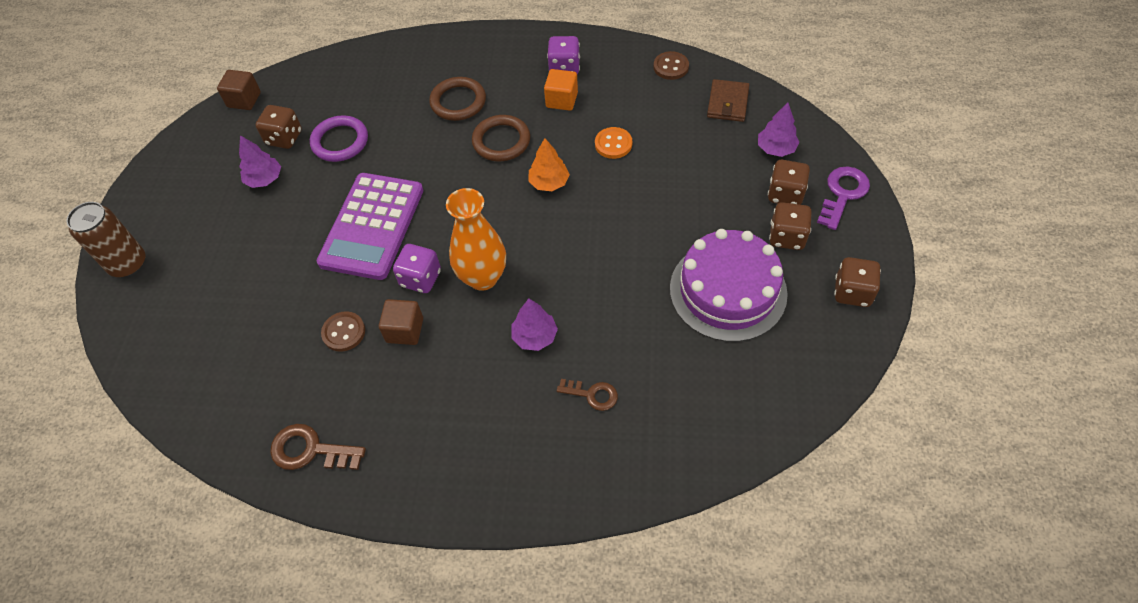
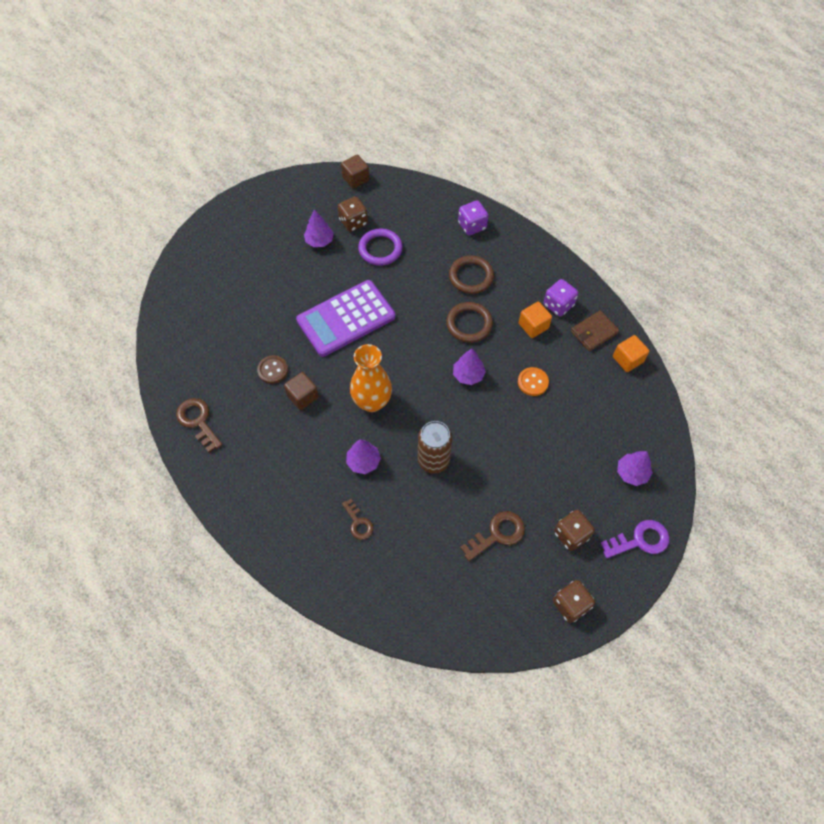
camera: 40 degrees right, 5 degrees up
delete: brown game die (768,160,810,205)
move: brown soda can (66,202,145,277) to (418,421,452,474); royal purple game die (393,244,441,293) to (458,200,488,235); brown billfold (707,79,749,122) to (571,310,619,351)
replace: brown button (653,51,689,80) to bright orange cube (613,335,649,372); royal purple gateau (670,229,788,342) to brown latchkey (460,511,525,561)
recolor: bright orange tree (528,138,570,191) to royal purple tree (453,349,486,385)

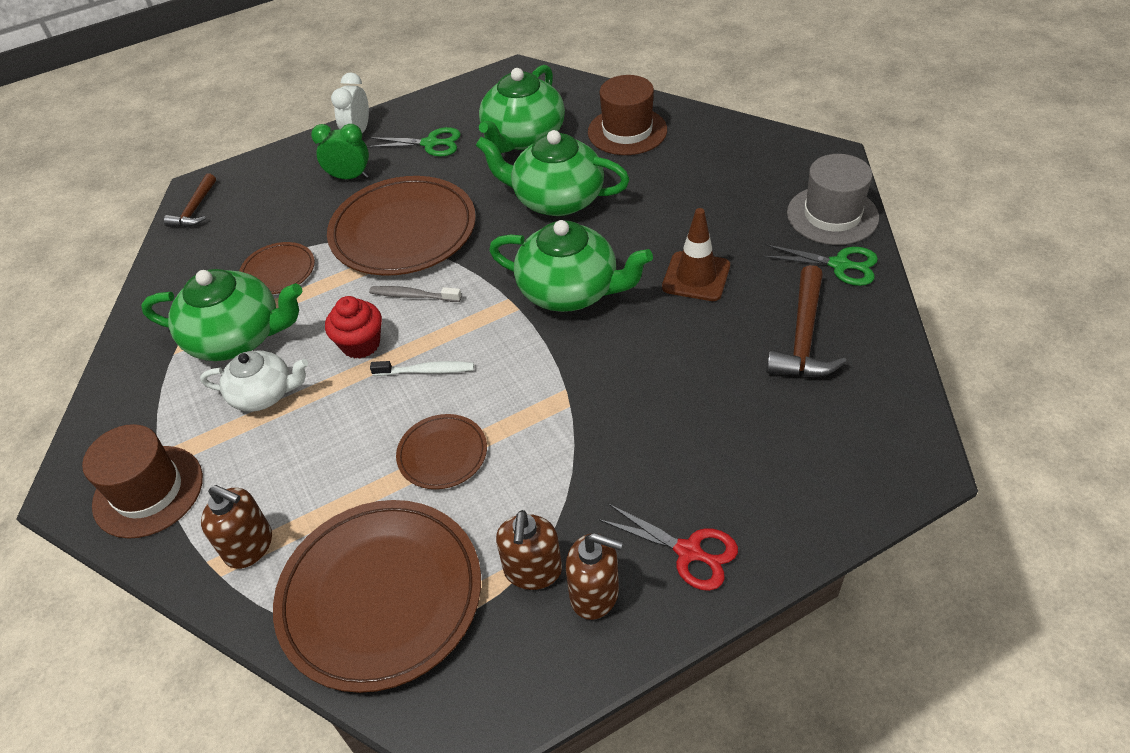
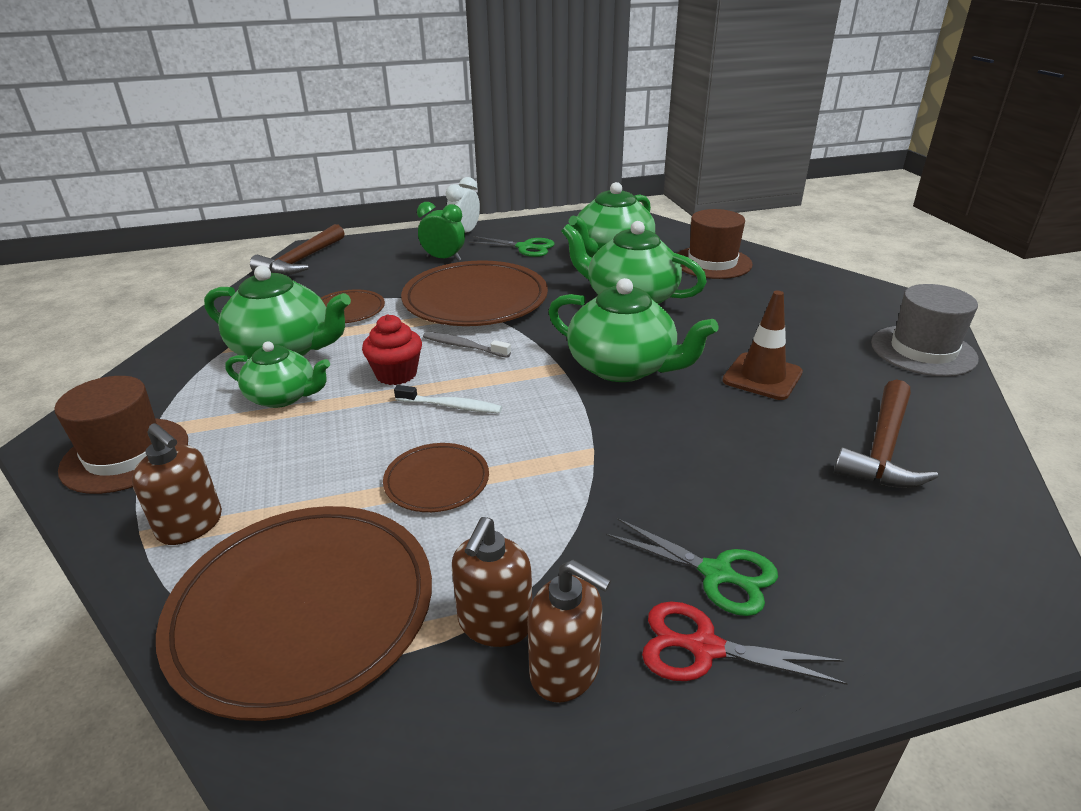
camera: 10 degrees right, 15 degrees down
move: green pair of scissors (761,244,878,286) to (606,518,778,616)
recolor: white teapot (200,351,308,412) to green teapot (225,341,330,408)
rotate: scarlet pair of scissors (598,503,738,591) = (642,601,848,685) 150 degrees clockwise
resize: brown hammer (164,173,216,227) = (250,224,344,275) x1.57

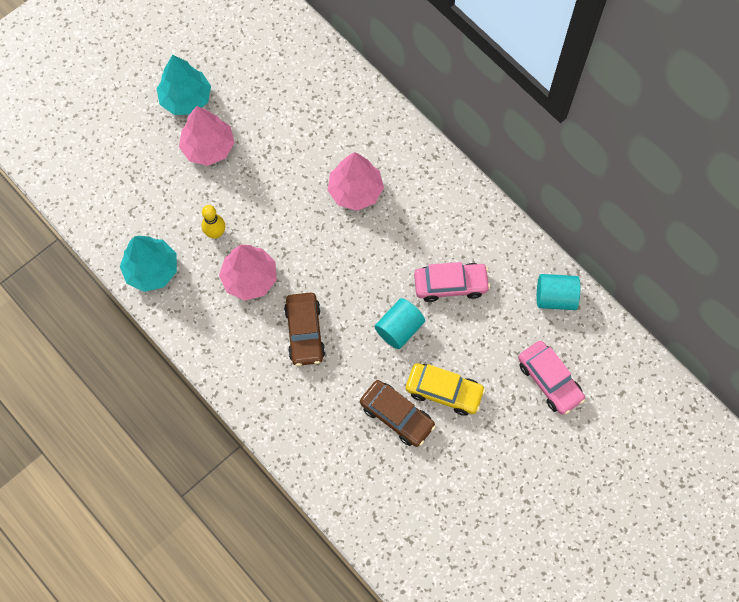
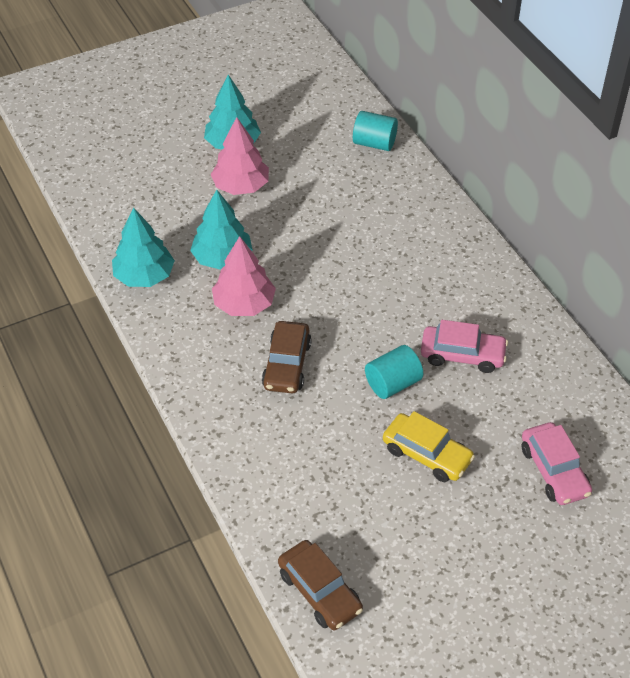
camera: 15 degrees right, 20 degrees down
delete: rosy tree (328,152,384,211)
move: brown car (360,380,436,447) to (278,540,363,630); teal solid cylinder (537,274,580,310) to (353,111,398,151)
replace: yellow tenpin (202,205,225,239) to teal tree (190,190,253,270)

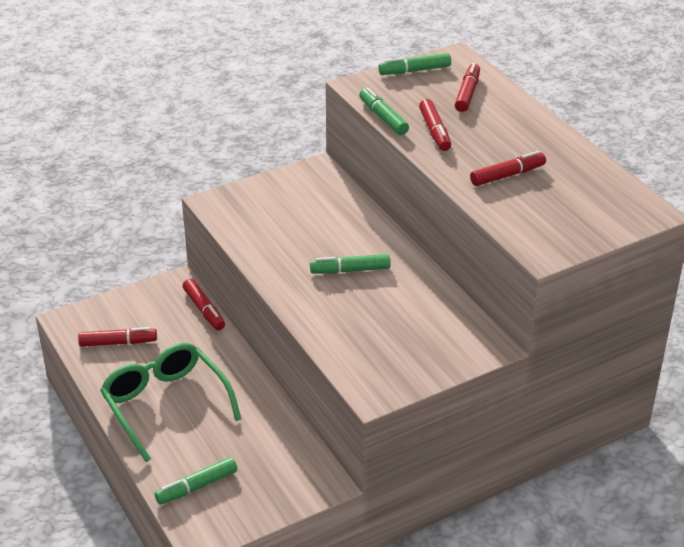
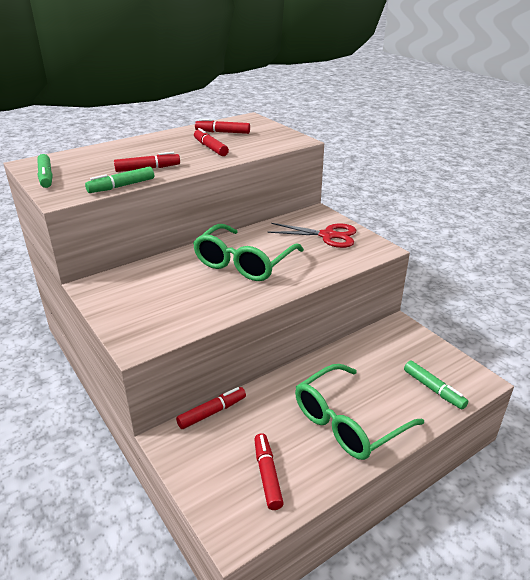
camera: 95 degrees left, 5 degrees down
insert: scarlet pair of scissors (268,223,356,248)
move: scarlet marker (455,63,480,112) to (195,119,250,134)
replace: green marker (310,254,391,273) to green spectacles (193,224,304,281)

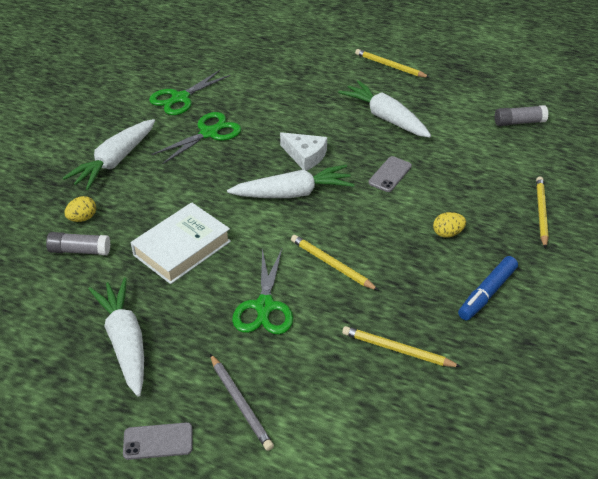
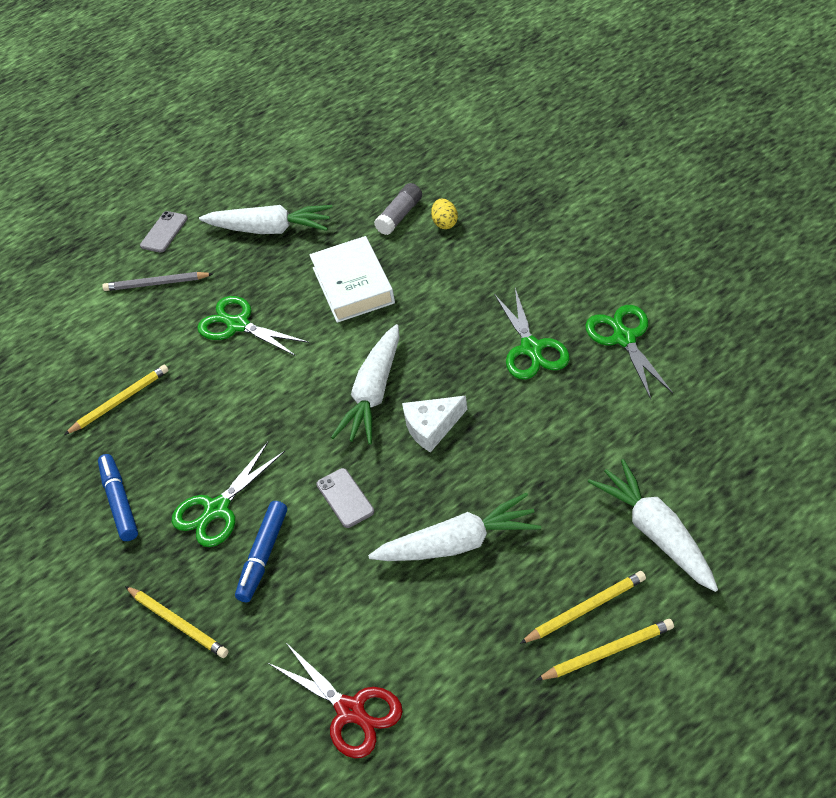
camera: 125 degrees right, 5 degrees up
insert: royal blue marker (235,501,287,602)
move: white carrot (63,119,155,190) to (588,459,718,592); yellow wooden pencil (291,235,379,291) to (537,619,674,680)
replace: yellow toy egg (433,212,466,237) to green pair of scissors (172,442,285,547); grey stick of glue (495,105,549,126) to scarlet pair of scissors (268,643,403,758)

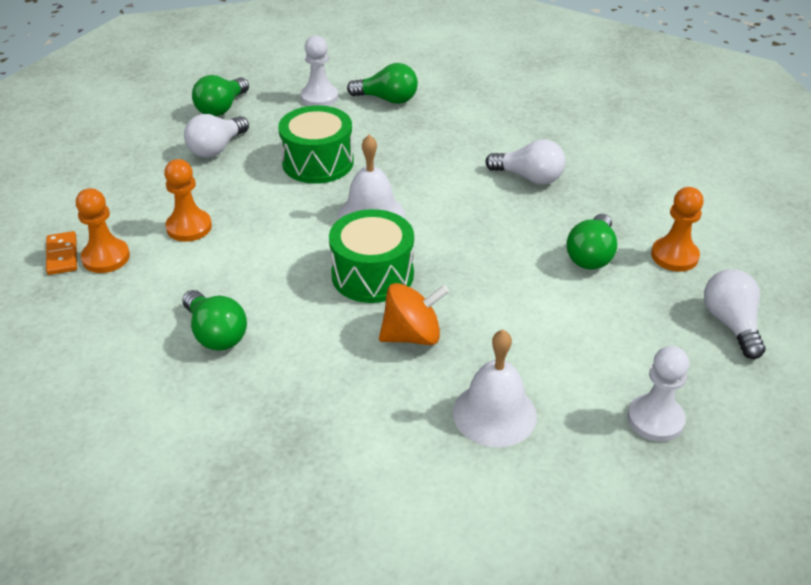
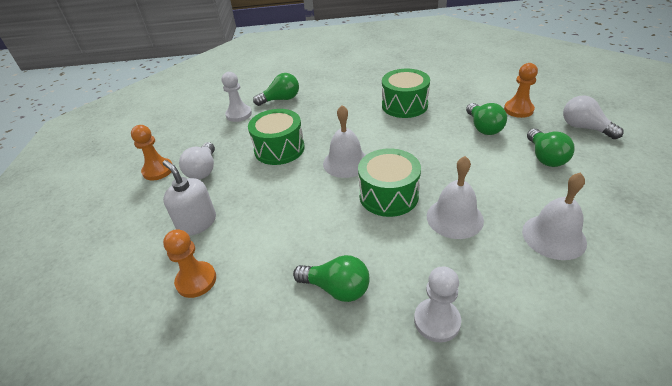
camera: 30 degrees left, 0 degrees up
delete: bright orange domino piece (46,231,77,275)
insert: white pump bottle (163,160,216,236)
move: bright orange pawn (164,159,212,242) to (131,125,172,181); green light bulb (192,75,249,116) to (527,129,575,167); white pawn (627,346,689,442) to (414,266,461,343)
replace: bright orange spinning top (379,283,449,345) to white hand bell (427,156,484,239); white light bulb (485,139,566,185) to green drum (382,69,430,118)

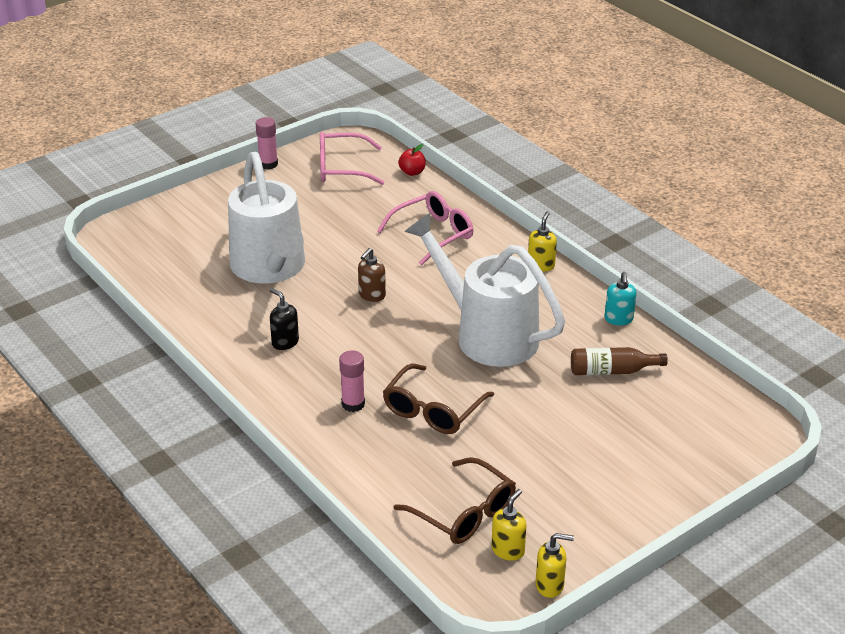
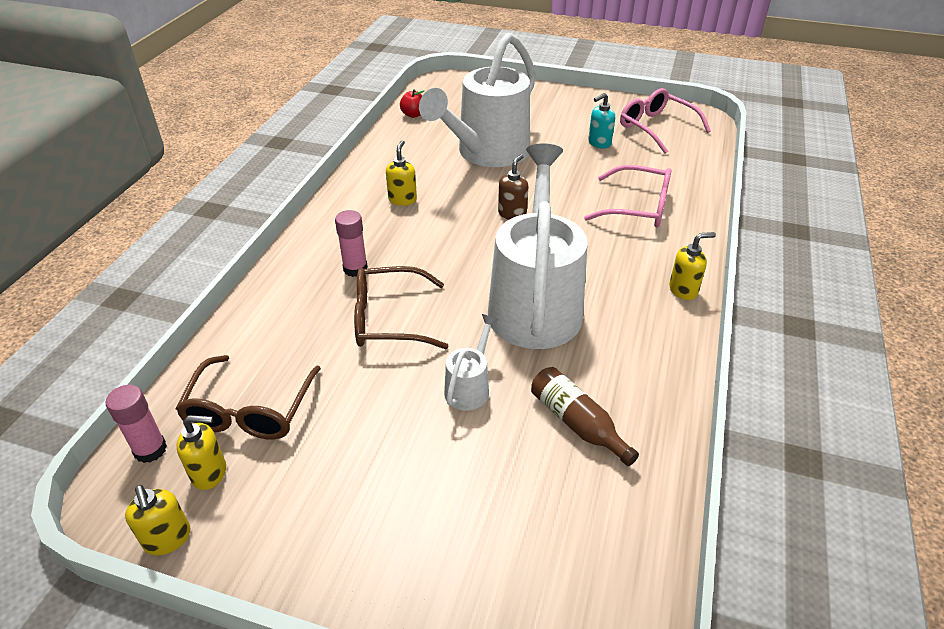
camera: 55 degrees right, 5 degrees up
insert: white watering can (444,314,499,411)
move: rosy stick of glue (256,117,278,169) to (106,385,167,463); scarlet apple (398,144,426,176) to (400,89,424,118); teal pump bottle (605,272,636,325) to (588,93,615,149)
recolor: jet-black pump bottle (270,288,299,350) to yellow pump bottle (386,140,417,206)
rotate: brown pump bottle (358,248,386,302) = (498,154,528,220) 120 degrees clockwise

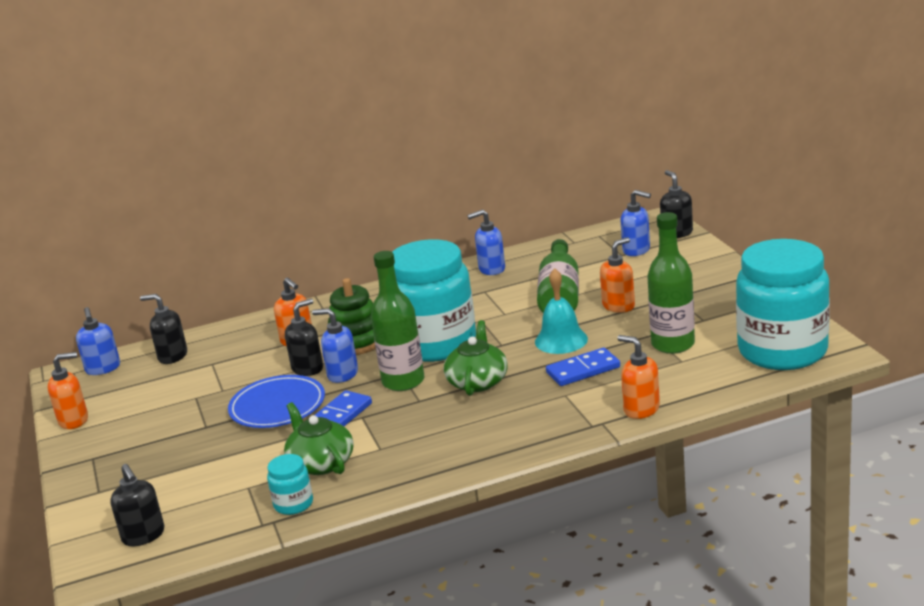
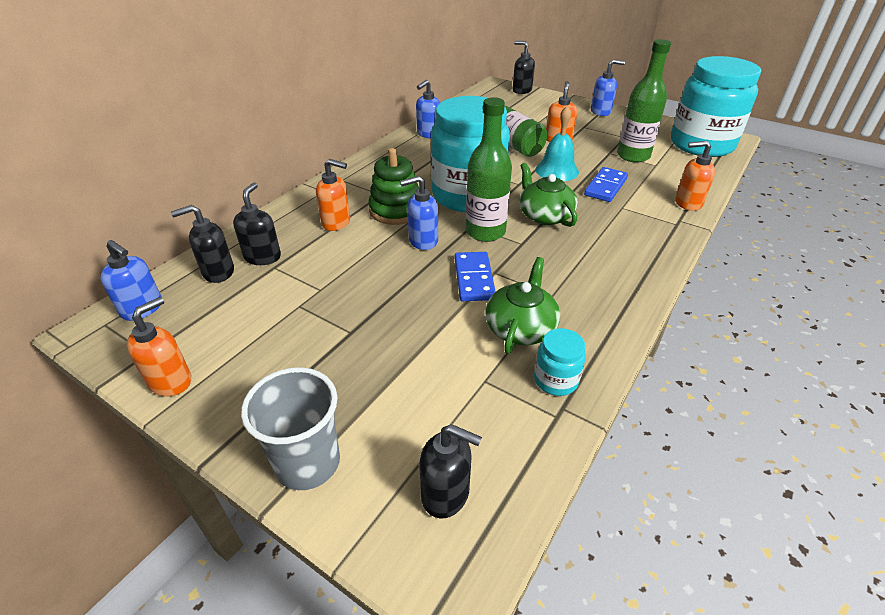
camera: 40 degrees left, 15 degrees up
delete: royal blue plate (228,375,325,428)
insert: grey beaker (241,367,340,490)
move: jet-black pump bottle (285,298,323,376) to (233,182,281,265); royal blue pump bottle (620,190,651,256) to (591,59,625,116)
rotate: green teapot (284,402,354,475) = (485,257,560,354) 90 degrees clockwise

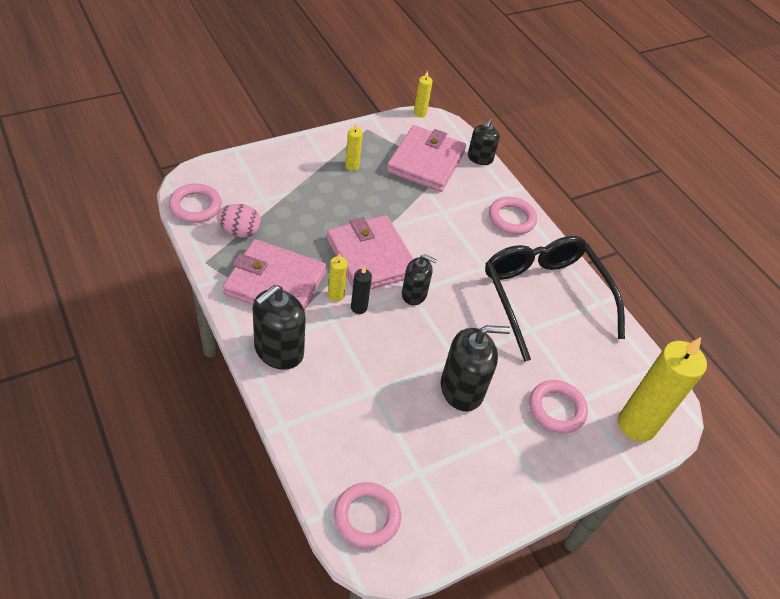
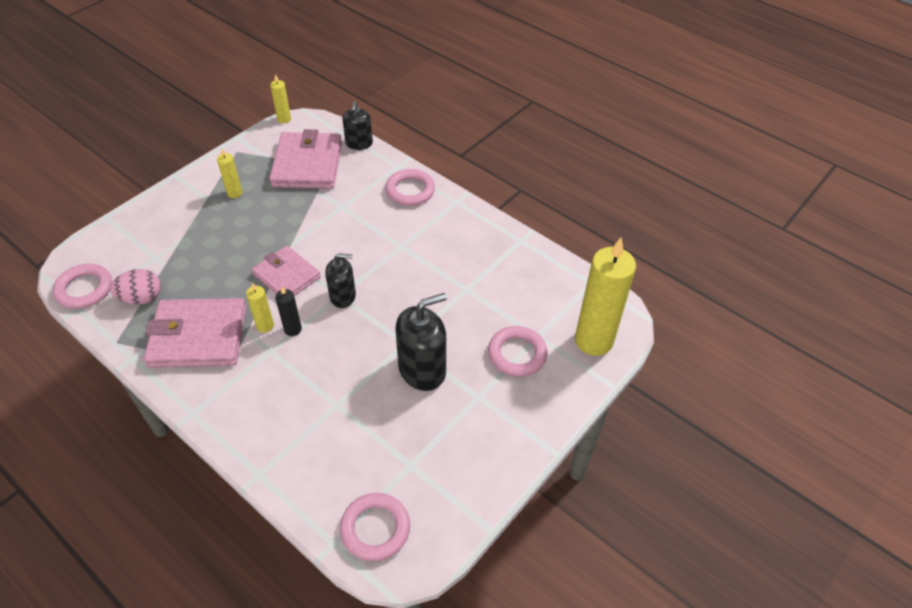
camera: 15 degrees left, 0 degrees up
delete: jet-black pump bottle (252,285,306,370); jet-black spectacles (485,236,625,362)
resize: rosy billfold (327,215,413,289) = (252,246,321,296) x0.65

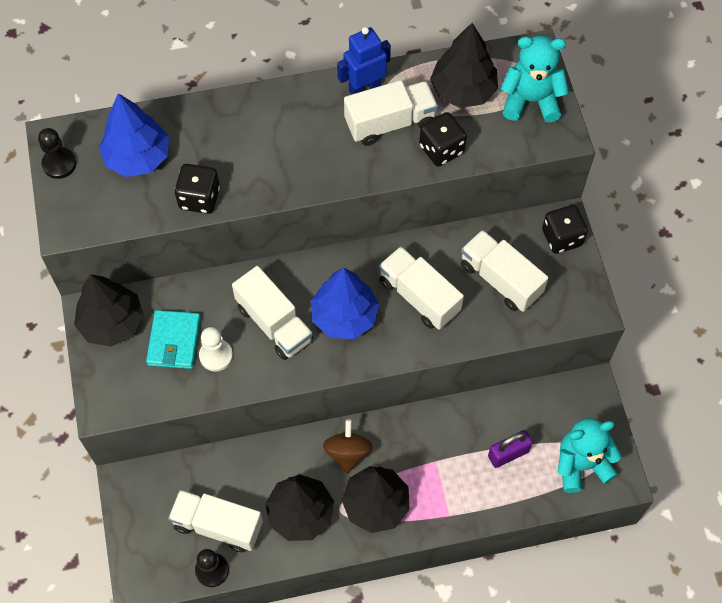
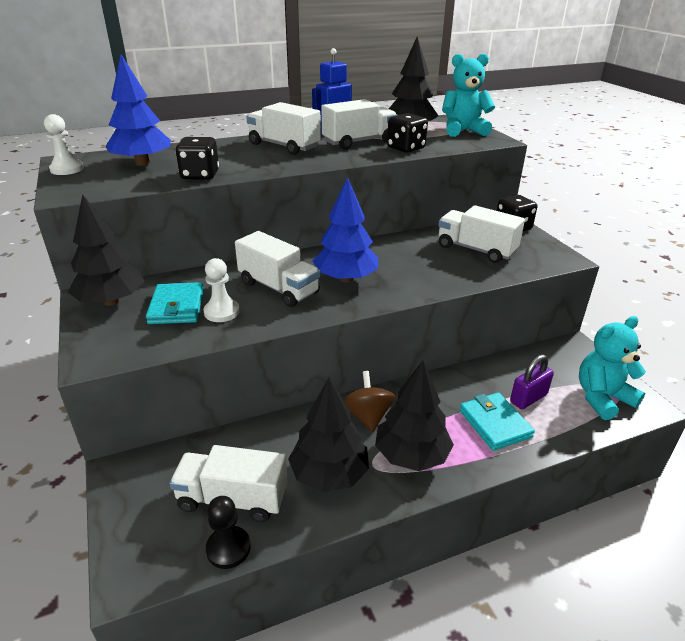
camera: 10 degrees left, 30 degrees down
insert: teal billfold (460,392,535,451)
move: white toy truck (379,246,464,330) to (246,102,321,155)
recolor: jet-black pawn (38,128,76,179) to white pawn (44,114,84,175)

